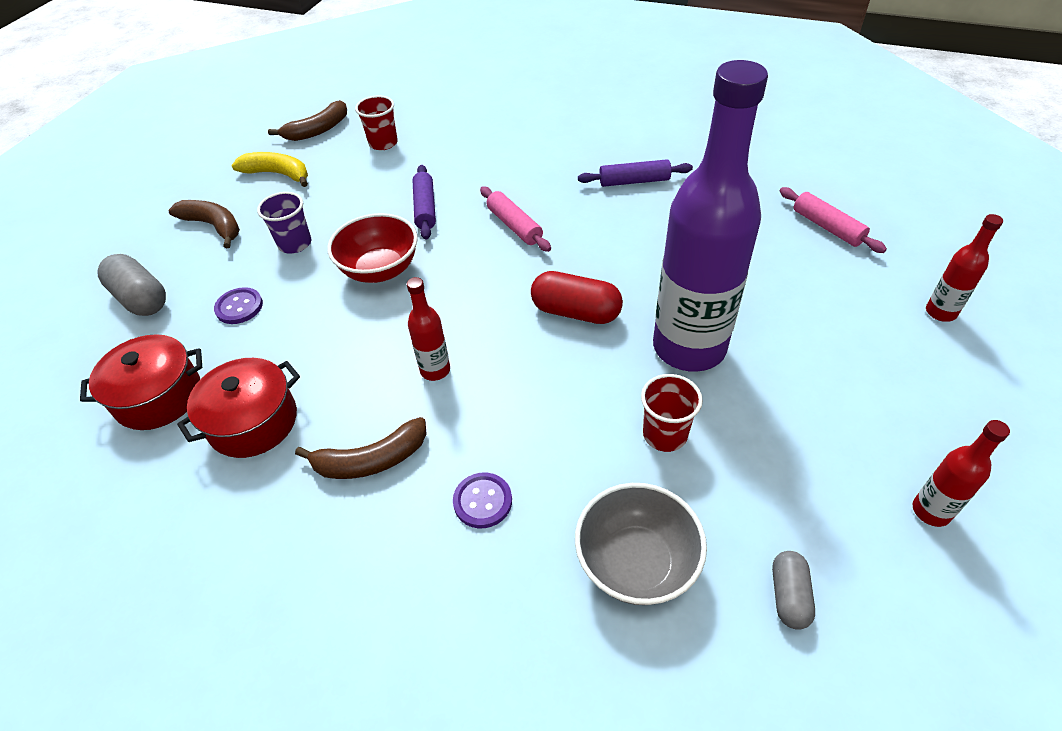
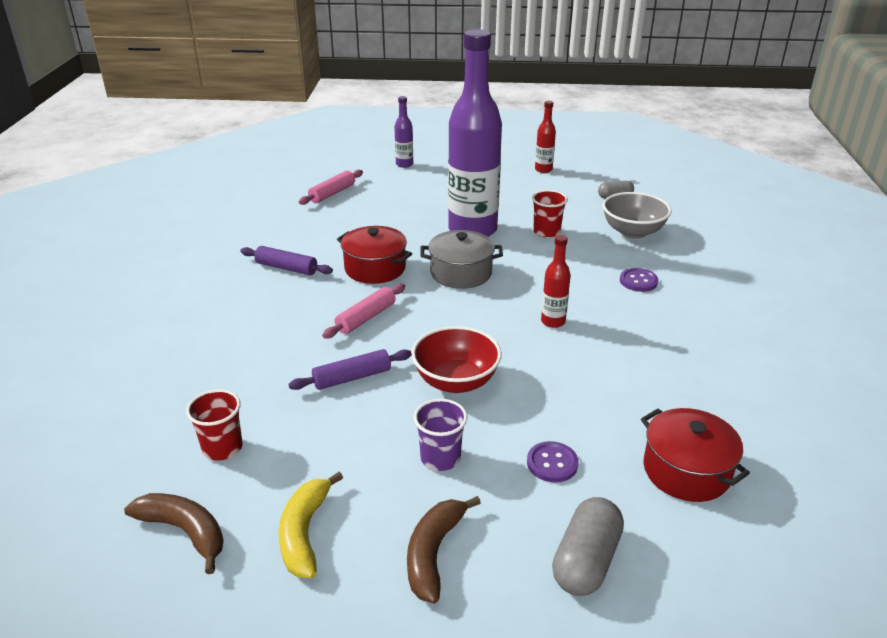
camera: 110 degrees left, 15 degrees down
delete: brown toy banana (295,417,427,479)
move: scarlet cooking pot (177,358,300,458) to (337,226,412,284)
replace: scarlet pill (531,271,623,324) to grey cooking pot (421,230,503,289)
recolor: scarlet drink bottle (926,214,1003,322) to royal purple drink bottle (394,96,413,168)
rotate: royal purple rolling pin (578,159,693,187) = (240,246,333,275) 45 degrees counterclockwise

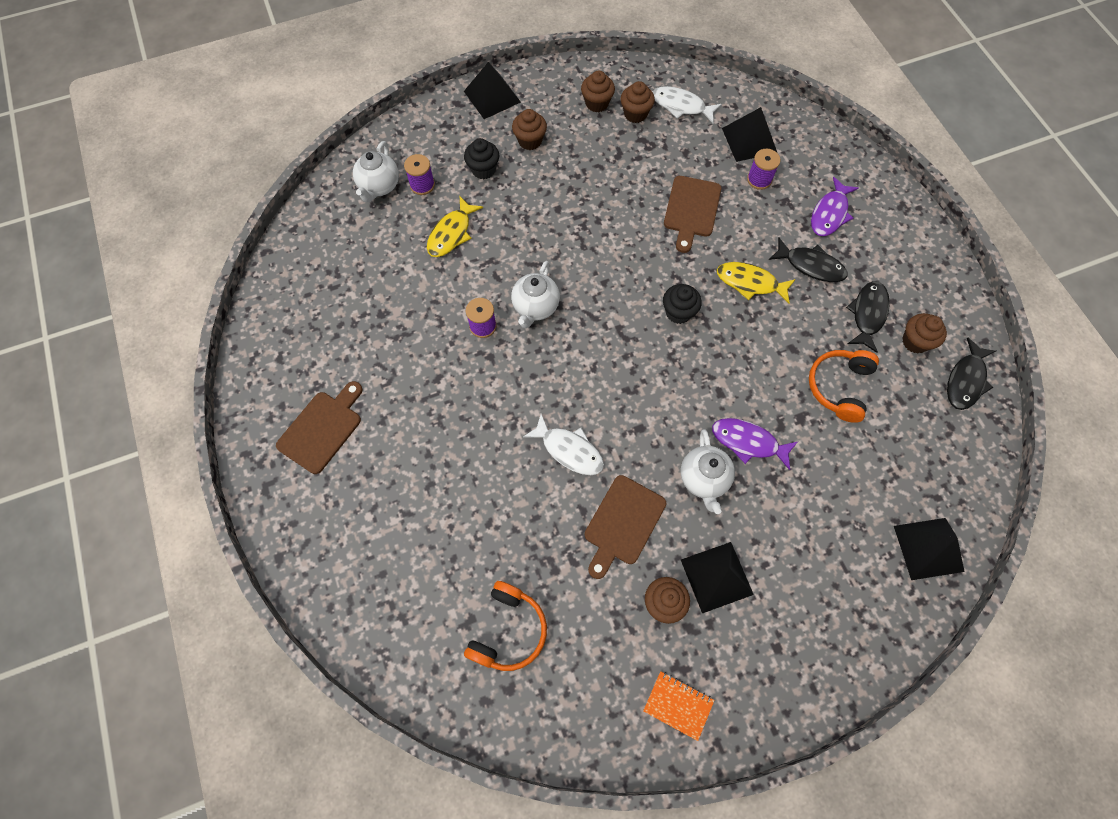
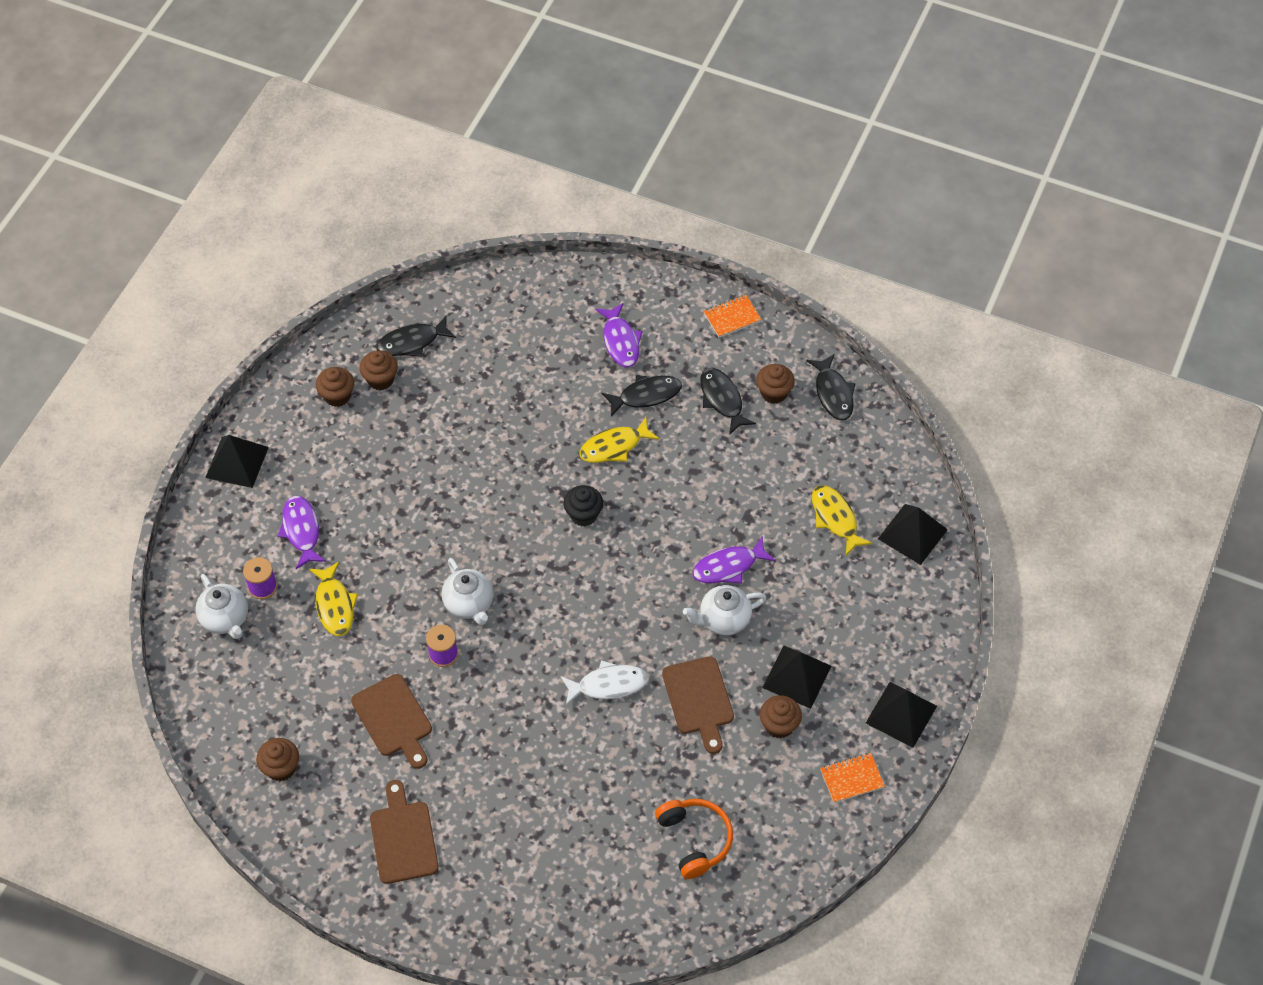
camera: 45 degrees left, 10 degrees down
delete: royal purple spool (747,149,780,190); bright orange headphones (809,350,879,423)
insert: bright orange notebook (704,295,761,338); yellow fish figure (812,485,872,556)
move: brown muffin (512,109,547,150) to (256,738,299,781); brown chopping board (664,176,721,253) to (351,674,432,769); jet-black pyramid (722,107,777,162) to (866,682,937,748)
replace: jet-black muffin (464,138,499,179) to royal purple fish figure (278,496,326,569)
recolor: white fish figure (652,86,722,123) to jet-black fish figure (377,316,456,357)
rotate: white teapot (681,429,735,514) = (683,585,766,635) 120 degrees clockwise

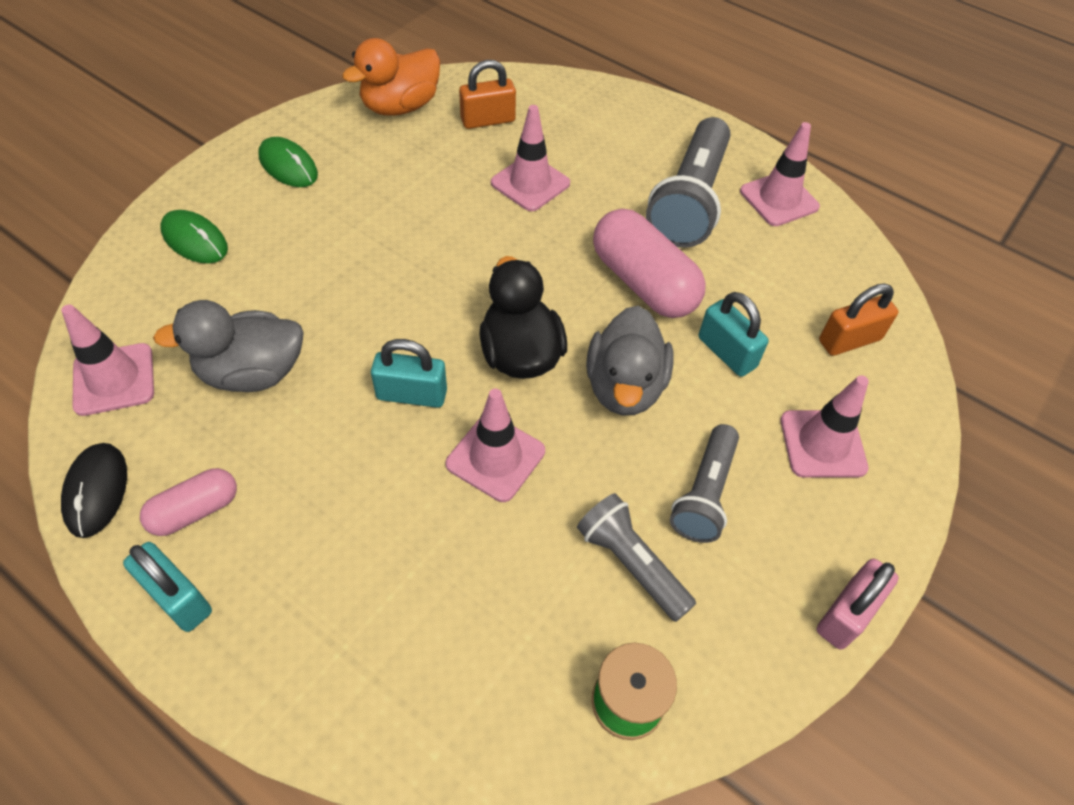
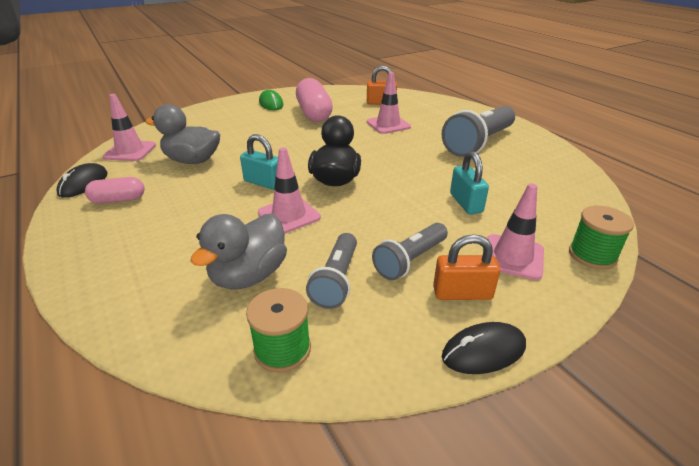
camera: 25 degrees right, 20 degrees down
delete: teal padlock (123,542,212,632); green PC mouse (160,210,228,263); bright orange duck (342,38,440,116); rosy traffic cone (740,122,820,226)
insert: green spool (569,205,634,270)
move: grey duck (586,306,674,415) to (190,214,287,290); rosy pill (593,209,706,318) to (296,78,333,122); bright orange padlock (819,283,898,356) to (433,234,500,300)
replace: rosy padlock (817,558,899,650) to jet-black PC mouse (442,322,526,374)
rotate: grey torch (577,493,696,622) = (306,233,357,309) 150 degrees counterclockwise

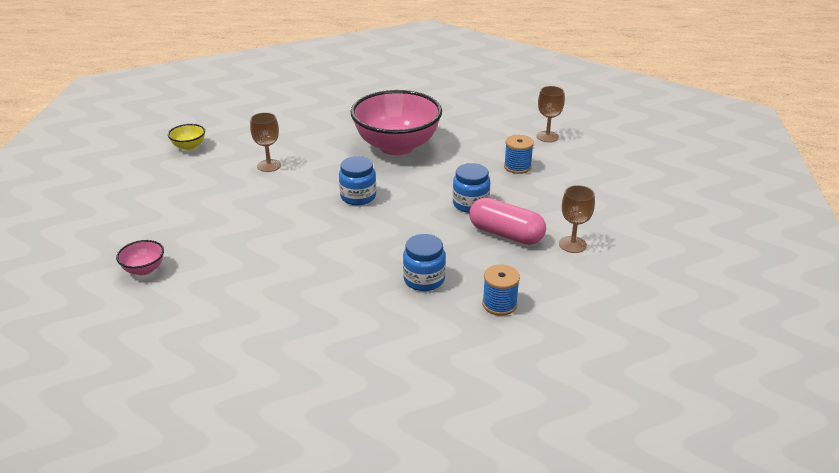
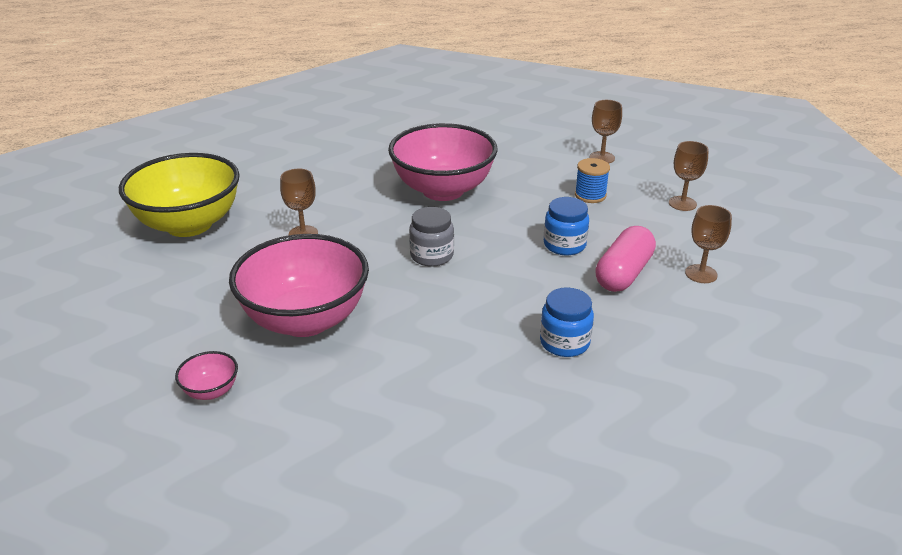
camera: 15 degrees left, 0 degrees up
delete: royal blue spool (482,264,520,316)
insert: rosy bowl (229,234,369,337); brown wine glass (669,141,709,211)
recolor: royal blue jam jar (339,156,376,205) to grey jam jar (409,207,454,267)
rotate: rosy pill (469,198,546,245) = (595,226,656,292) 75 degrees counterclockwise
resize: yellow bowl (168,124,205,151) = (119,153,240,237) x2.46

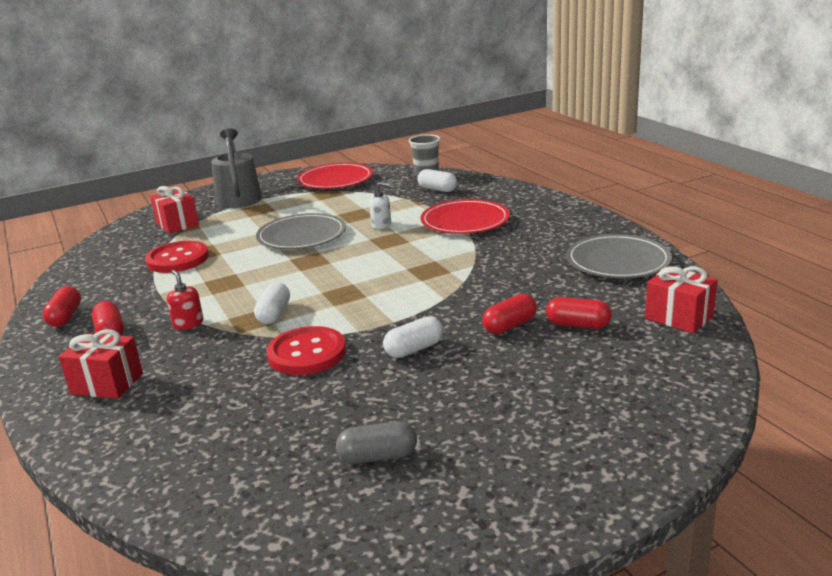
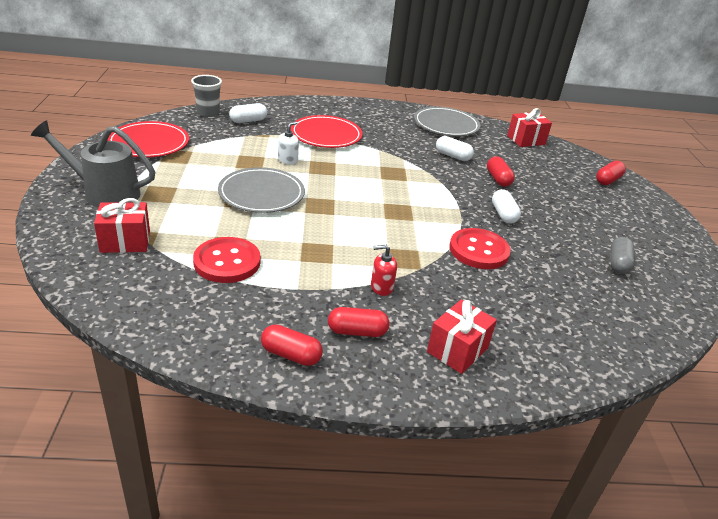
camera: 70 degrees left, 10 degrees up
move: white pill (254,282,290,324) to (436,136,474,161); scarlet pill (546,297,612,329) to (596,161,626,185)

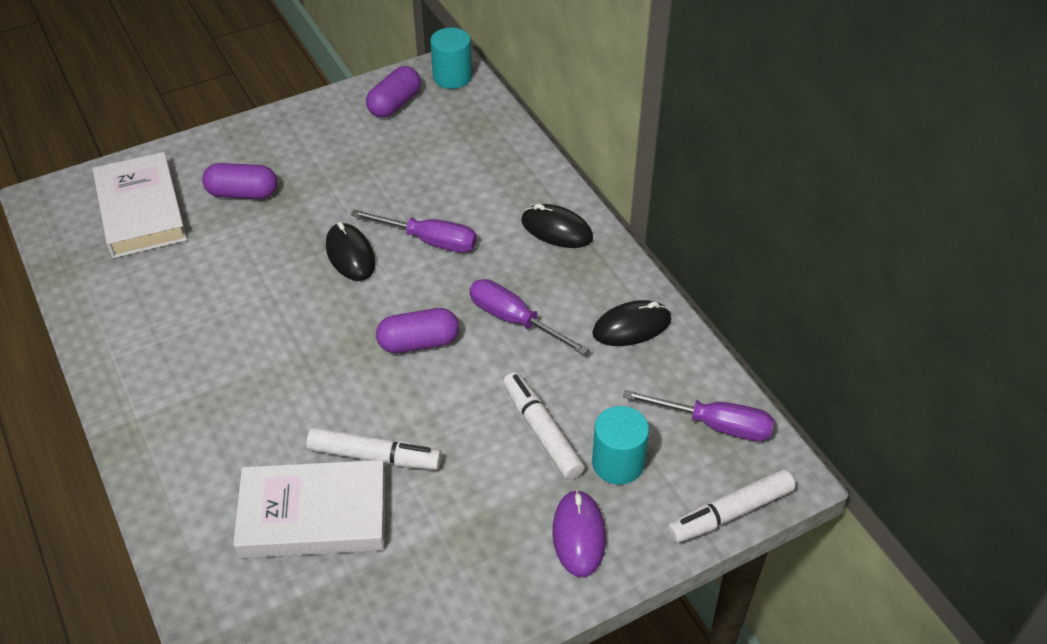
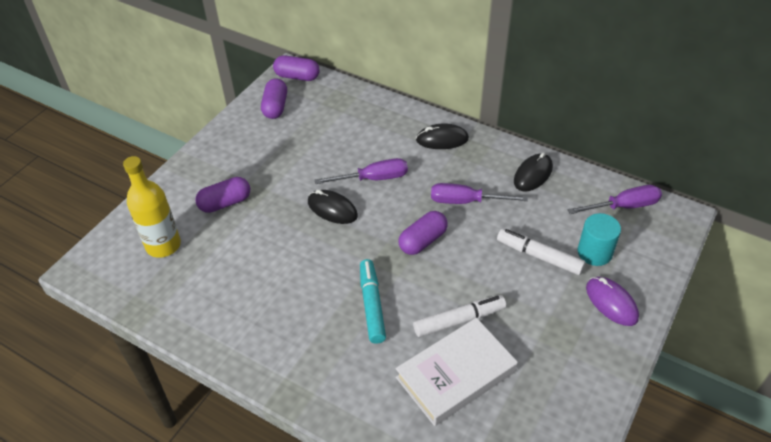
camera: 30 degrees left, 0 degrees up
delete: white marker (667,469,795,543)
insert: teal marker (360,259,386,344)
replace: white hardcover (93,152,187,258) to yellow drink bottle (123,156,181,258); teal solid cylinder (430,28,472,89) to royal purple pill (273,55,320,81)

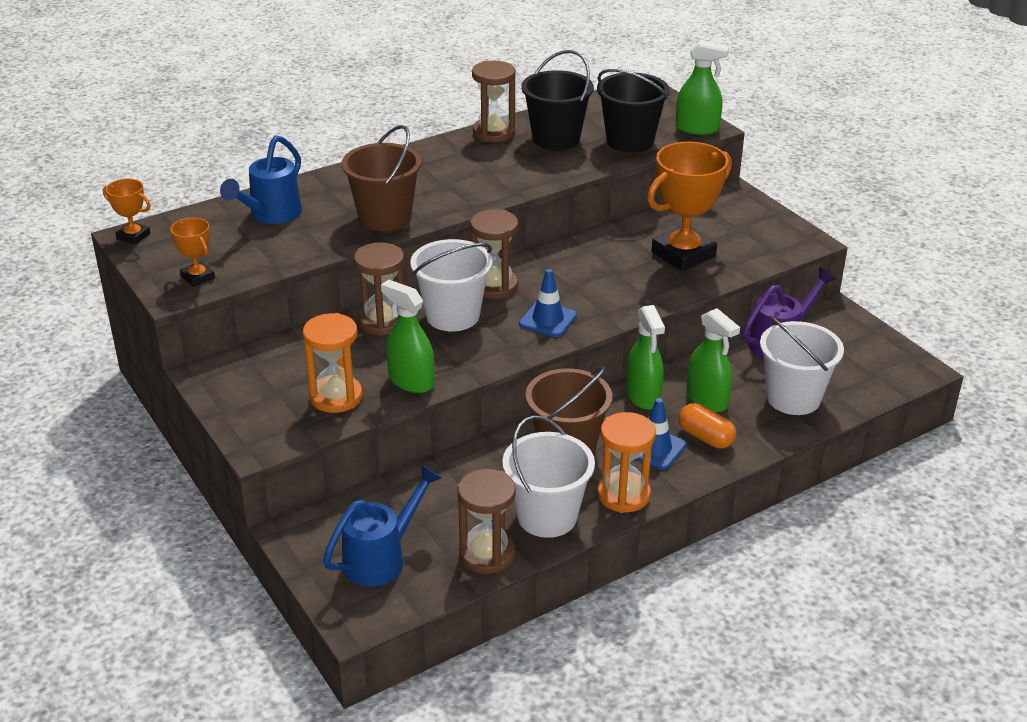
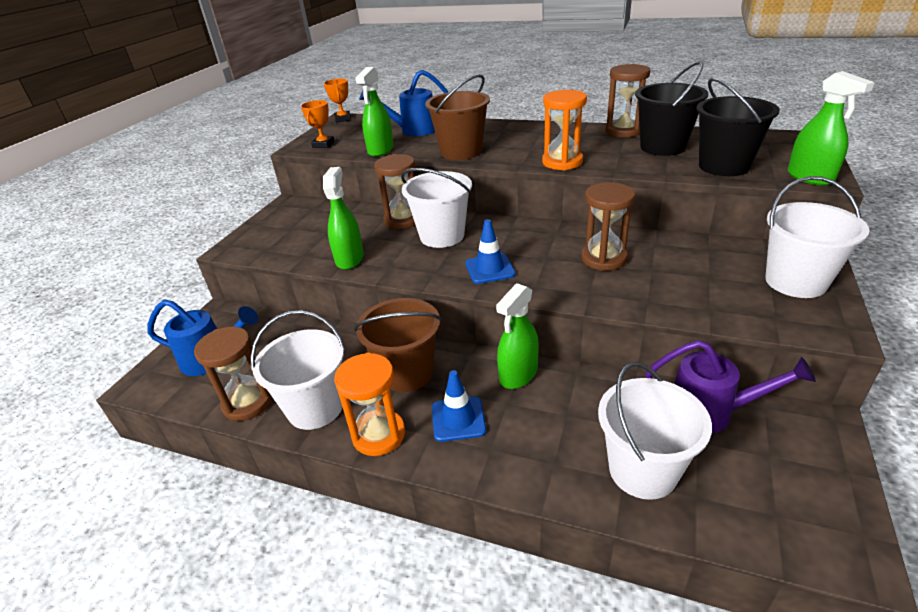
camera: 55 degrees right, 0 degrees up
delete: bright orange award cup (647,142,732,271); bright orange pill (678,403,736,449)
insert: white bucket (765,176,870,298)
move: bright orange hourglass (303,313,363,413) to (542,90,587,170); brown hourglass (470,209,518,299) to (581,182,635,271); green spray bottle (686,308,740,413) to (355,67,394,157)

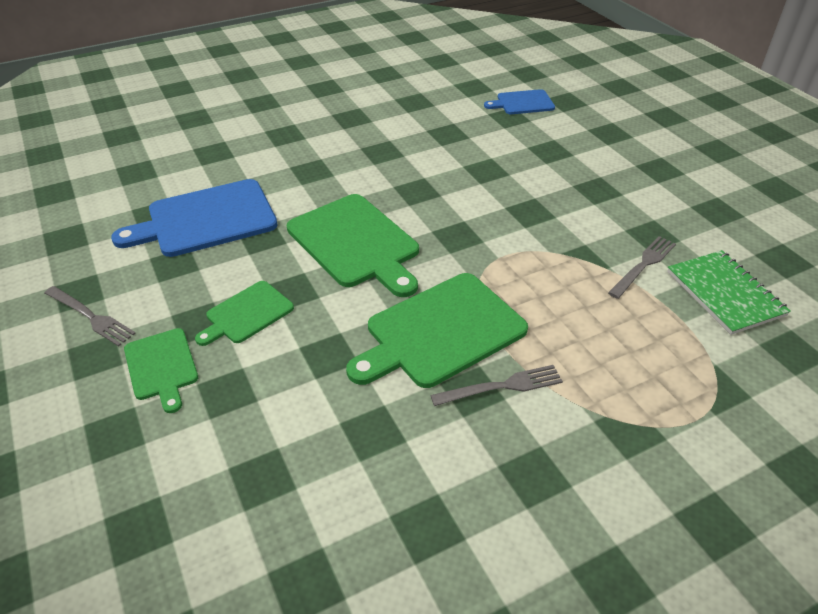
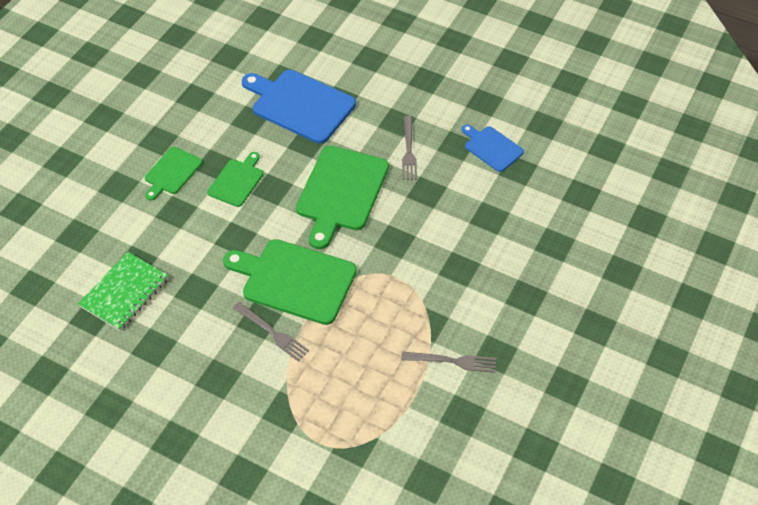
camera: 55 degrees right, 10 degrees up
move: grey table fork (45,286,136,346) to (402,116,417,180); royal blue chopping board (484,89,555,114) to (462,125,524,172); green notebook (667,250,791,335) to (78,252,169,331)
rotate: green chopping board (195,281,294,346) = (207,152,263,207) 105 degrees clockwise

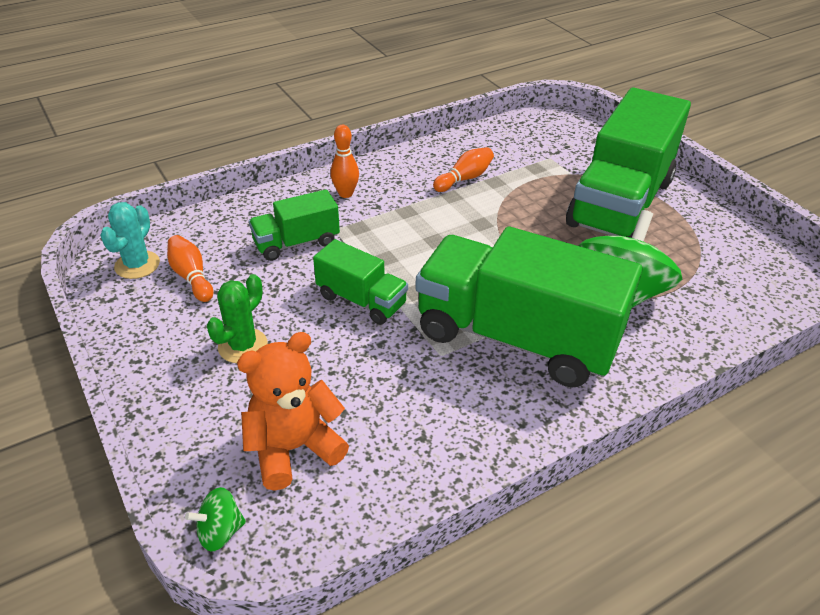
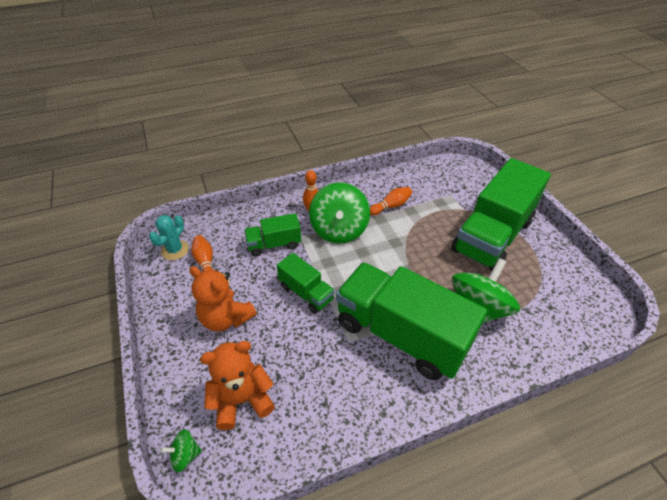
camera: 10 degrees right, 5 degrees up
insert: green spinning top (309,183,370,244)
replace: green prickly plant (207,274,268,363) to bright orange stuffed bear (189,266,257,332)

